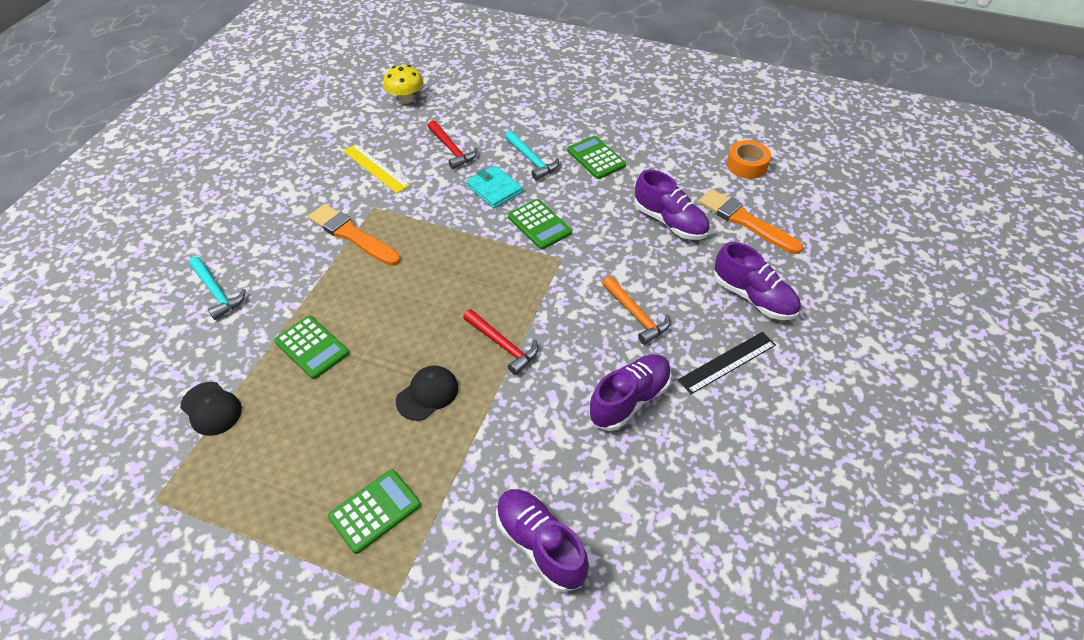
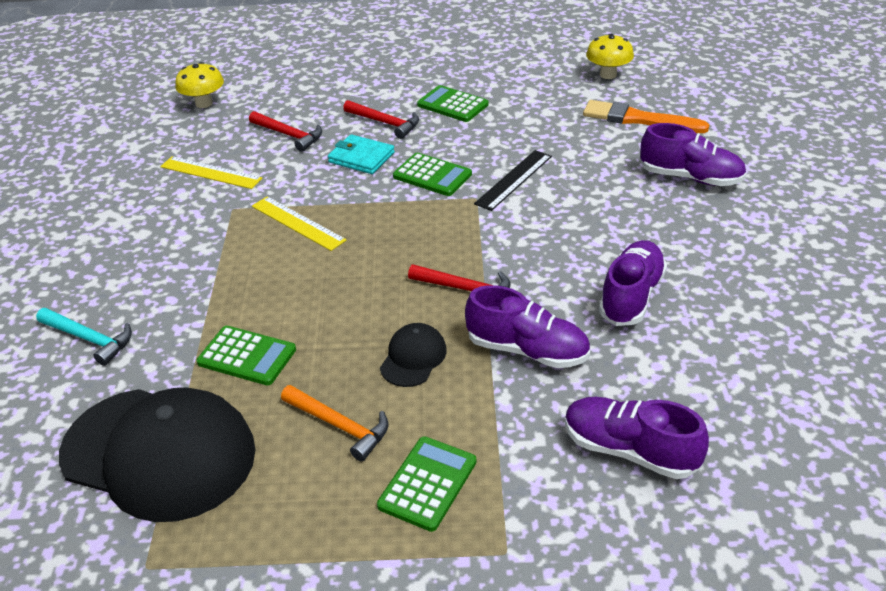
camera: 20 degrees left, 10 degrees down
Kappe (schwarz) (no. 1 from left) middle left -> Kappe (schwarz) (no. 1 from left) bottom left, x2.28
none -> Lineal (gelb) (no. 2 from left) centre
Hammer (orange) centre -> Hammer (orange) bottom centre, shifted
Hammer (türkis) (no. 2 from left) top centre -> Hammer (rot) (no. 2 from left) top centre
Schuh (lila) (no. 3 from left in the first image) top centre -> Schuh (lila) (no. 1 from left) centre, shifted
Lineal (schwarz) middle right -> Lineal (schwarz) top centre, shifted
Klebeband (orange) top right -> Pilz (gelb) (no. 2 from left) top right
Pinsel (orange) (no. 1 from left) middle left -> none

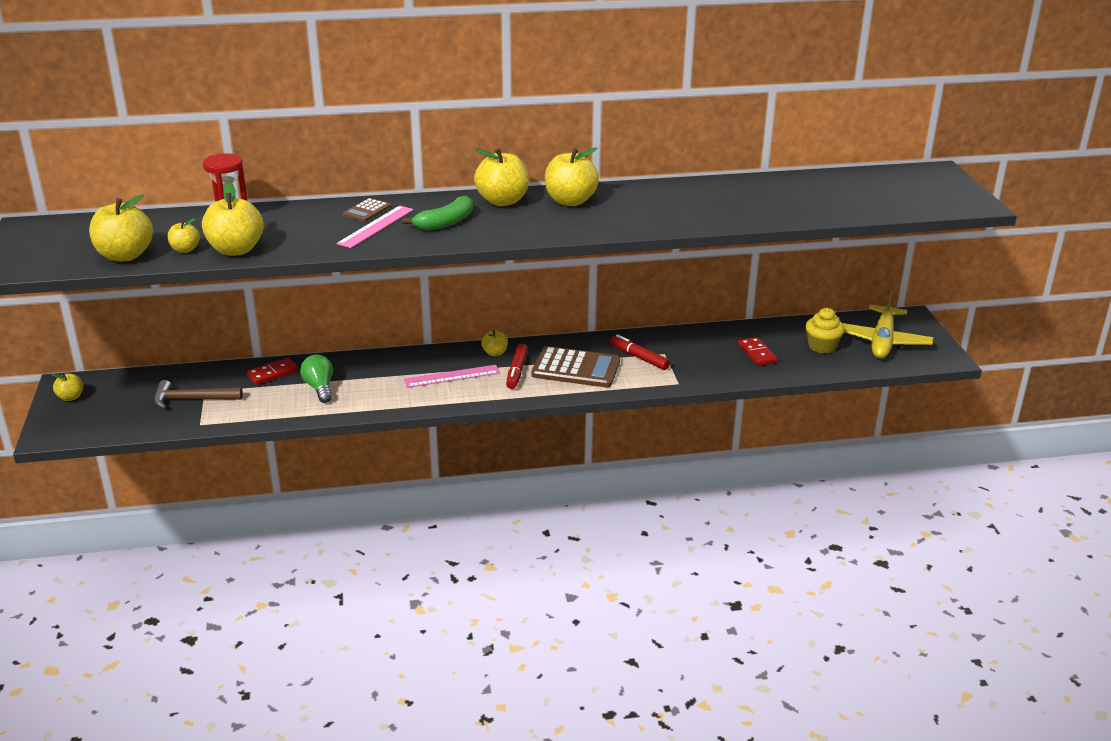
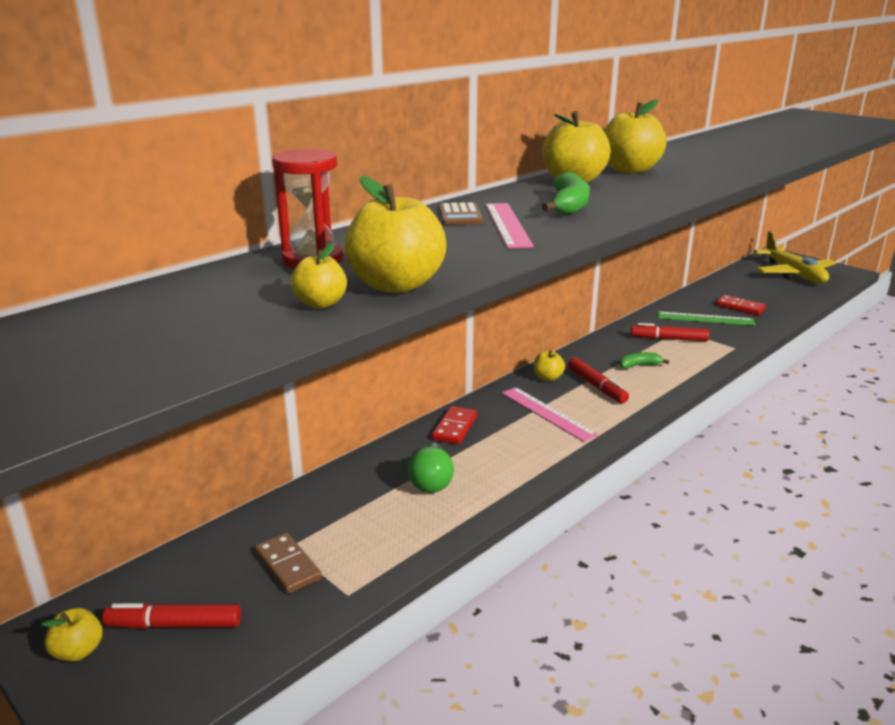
camera: 35 degrees left, 5 degrees down
none -> Filzstift (rot) (no. 1 from left) bottom left
Hammer (braun) middle left -> Dominostein (braun) bottom left
Glühbirne (grün) middle left -> Glühbirne (grün) centre, 120 degrees counterclockwise
Dominostein (rot) (no. 1 from left) middle left -> Dominostein (rot) (no. 1 from left) centre, shifted
Lineal (rosa) (no. 2 from left) centre, 75 degrees counterclockwise
Taschenrechner (braun) (no. 2 from left) centre -> Banane (grün) (no. 2 from left) middle right
none -> Lineal (grün) middle right
Apfel (gelb) (no. 2 from left) top left -> none
Muffin (gelb) middle right -> none

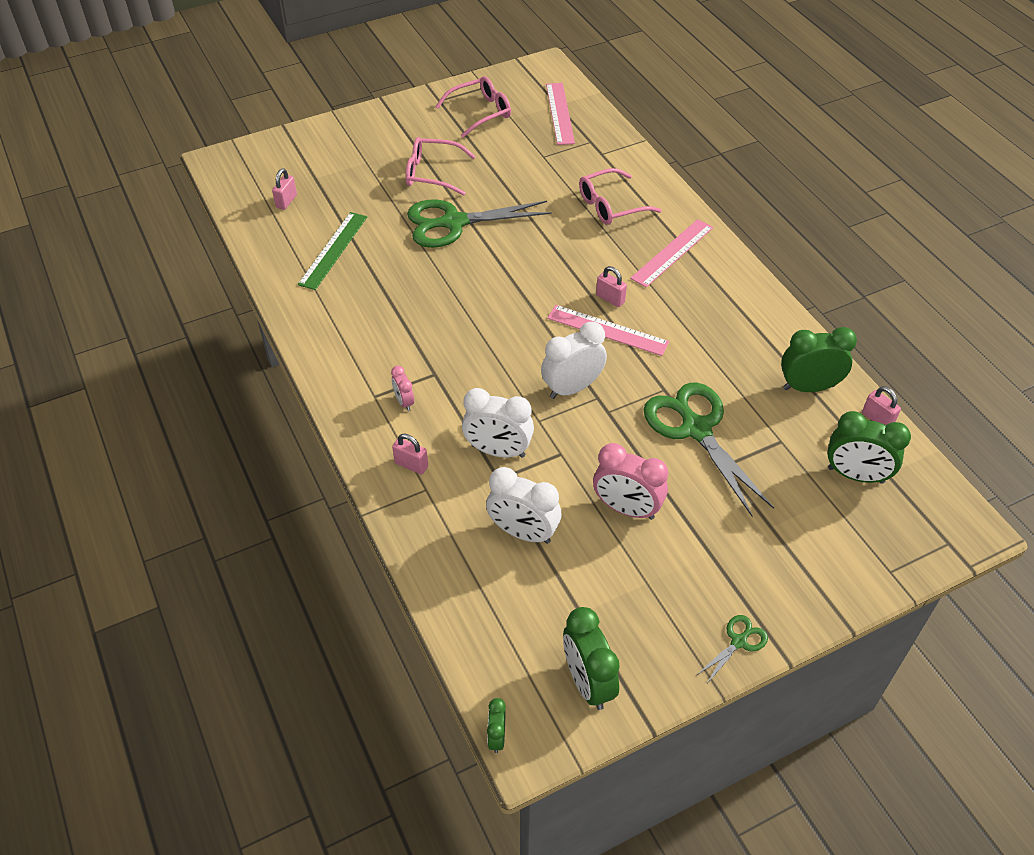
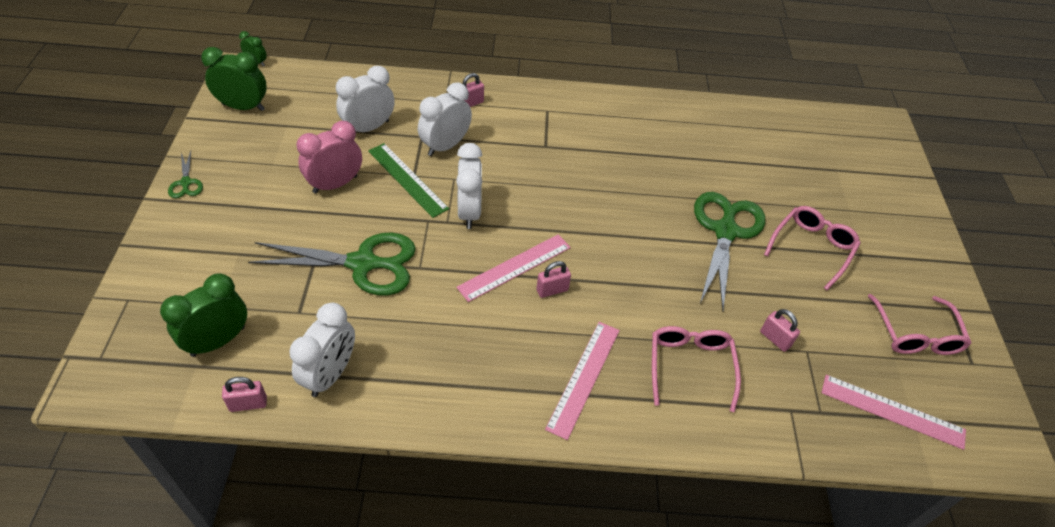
camera: 115 degrees right, 0 degrees up
Wecker (grün) (no. 3 from left) middle right -> Wecker (weiß) (no. 1 from left) middle left
Lineal (grün) top left -> Lineal (grün) centre, shifted
Lineal (rosa) (no. 3 from left in the first image) top centre -> Lineal (rosa) (no. 2 from left) bottom centre, 45 degrees clockwise
Vorhängeschloss (rosa) (no. 1 from left in the first image) top left -> Vorhängeschloss (rosa) (no. 4 from left) middle right, shifted
Wecker (rosa) (no. 1 from left) centre -> none

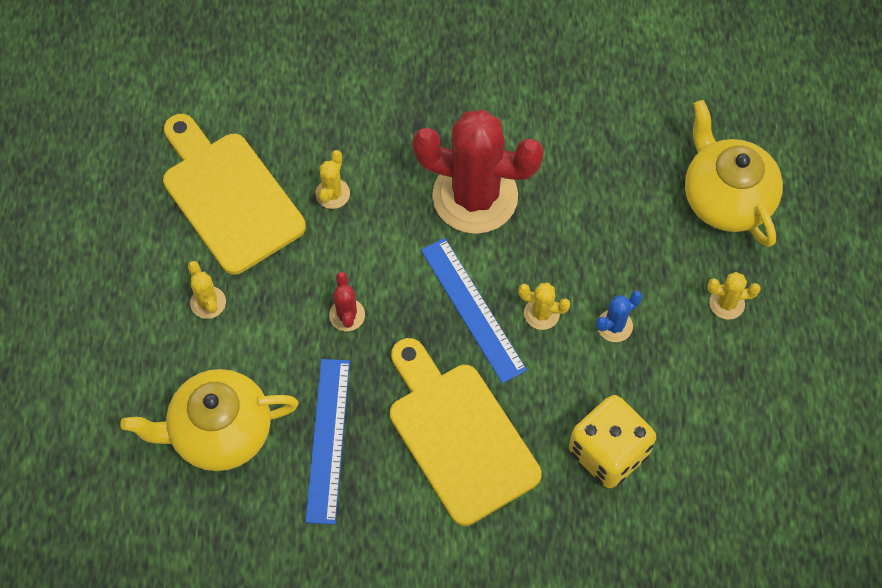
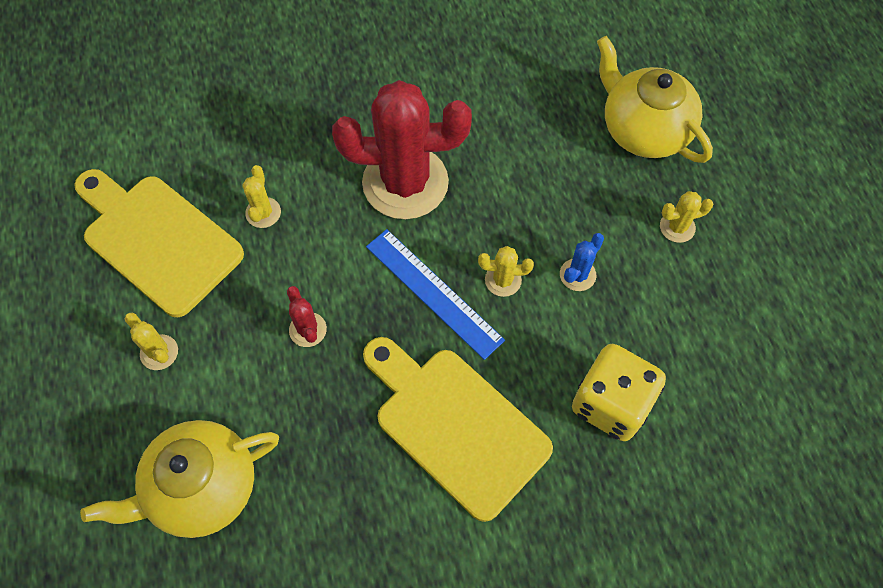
camera: 15 degrees left, 0 degrees up
Lineal (blau) (no. 1 from left) bottom centre -> none

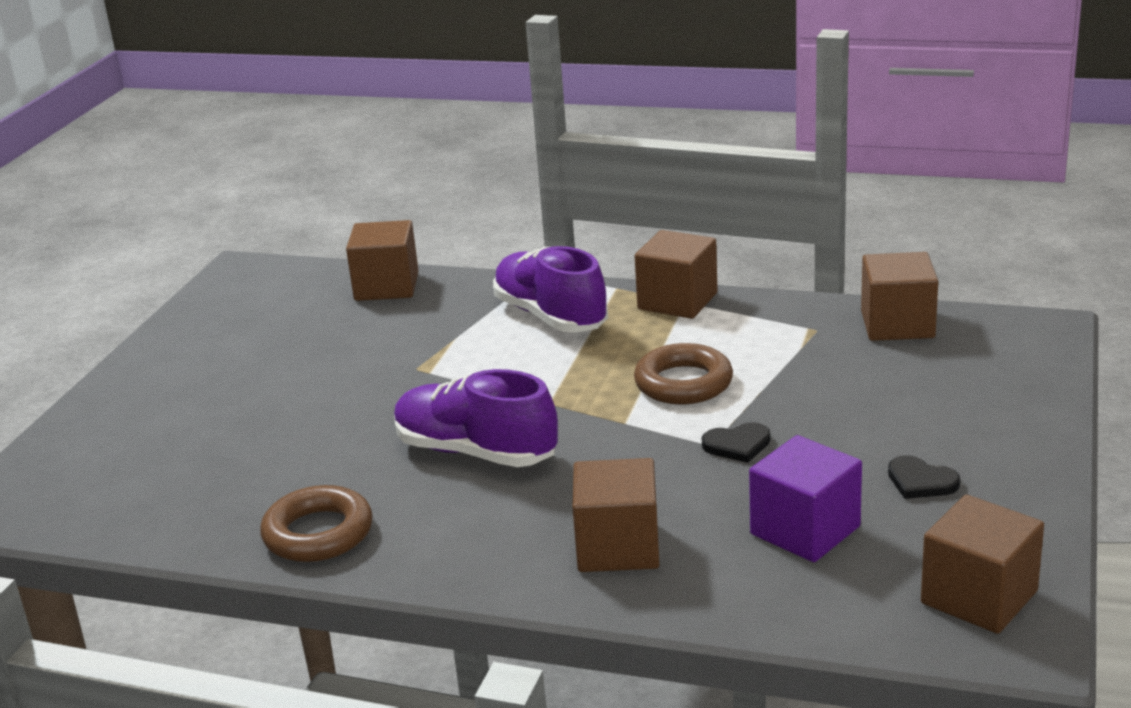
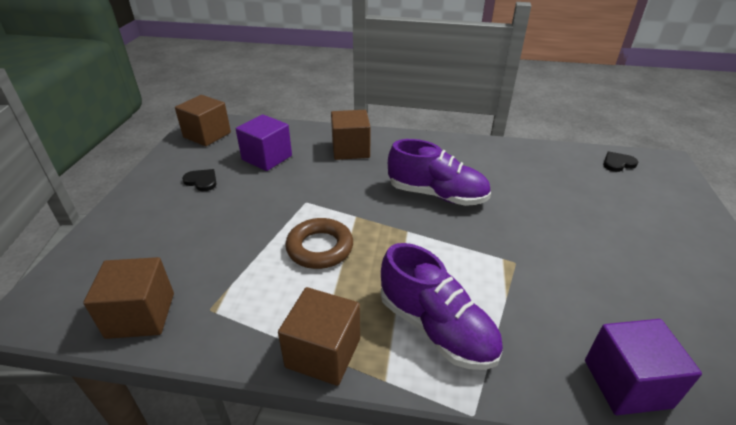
camera: 170 degrees right, 10 degrees up
Kubus (braun) (no. 1 from left) centre -> Kubus (lila) (no. 2 from left) bottom right
Herz (schwarz) (no. 1 from left in the first image) centre -> Herz (schwarz) (no. 2 from left) middle right, shifted
Ring (braun) (no. 1 from left) bottom left -> none

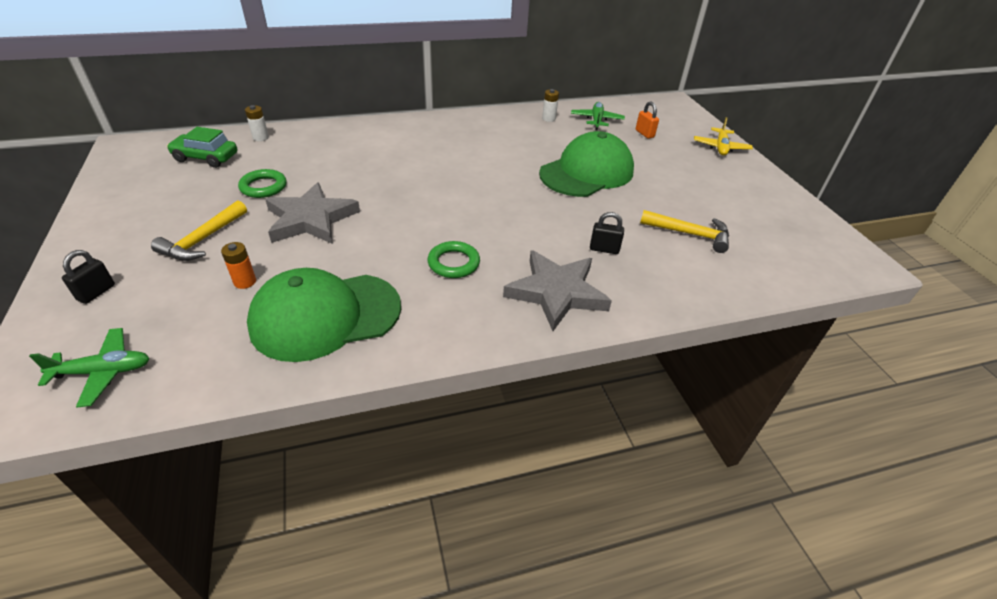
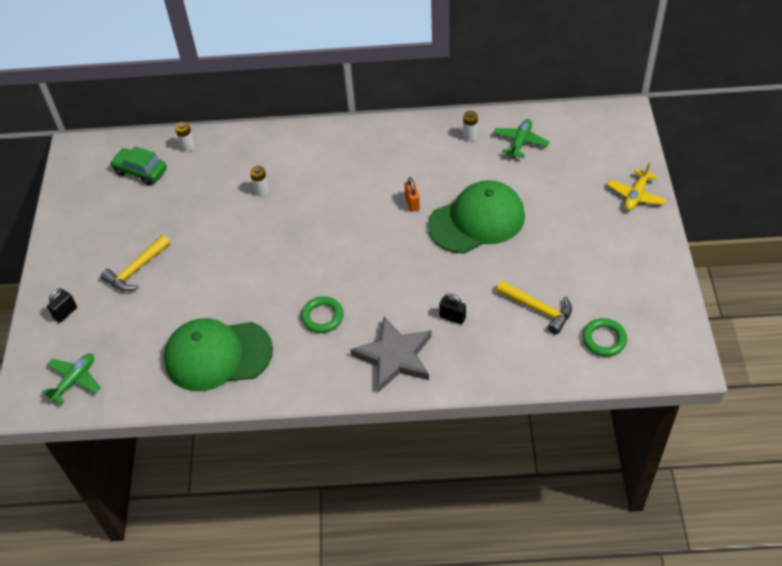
camera: 20 degrees right, 10 degrees up
Flugzeug (grün) (no. 1 from left) middle left -> Flugzeug (grün) (no. 1 from left) bottom left, 60 degrees counterclockwise
none -> Batterie (weiß) (no. 2 from left) top left
Vorhängeschloss (orange) top centre -> Vorhängeschloss (orange) centre, shifted
Ring (grün) (no. 1 from left in the first image) top left -> Ring (grün) (no. 2 from left) middle right, shifted
Batterie (orange) middle left -> none
Stern (grau) (no. 1 from left) middle left -> none

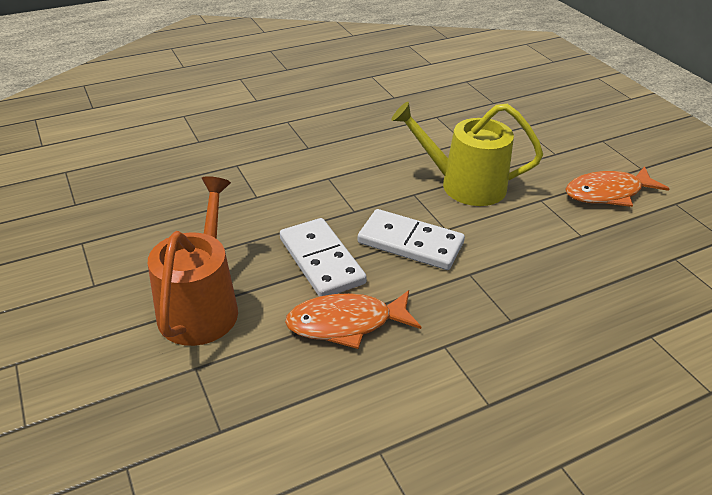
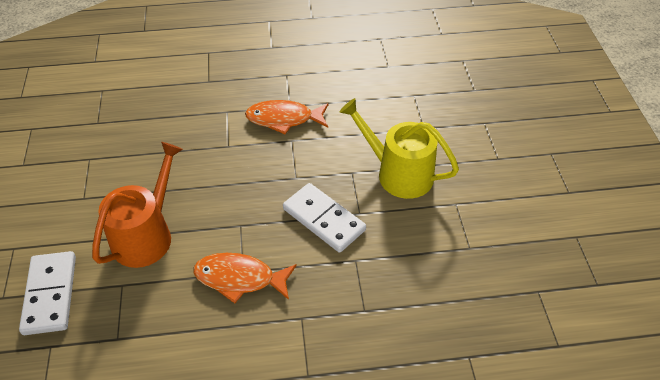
camera: 20 degrees right, 10 degrees up
Dominostein (weiß) (no. 1 from left) centre -> Dominostein (weiß) (no. 1 from left) bottom left, shifted
Fisch (orange) (no. 2 from left) middle right -> Fisch (orange) (no. 2 from left) top centre, shifted

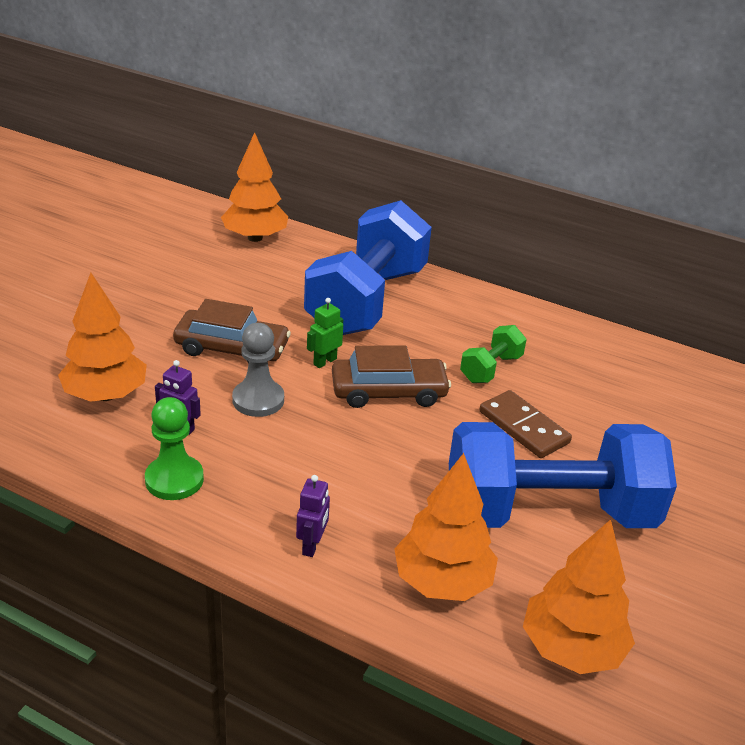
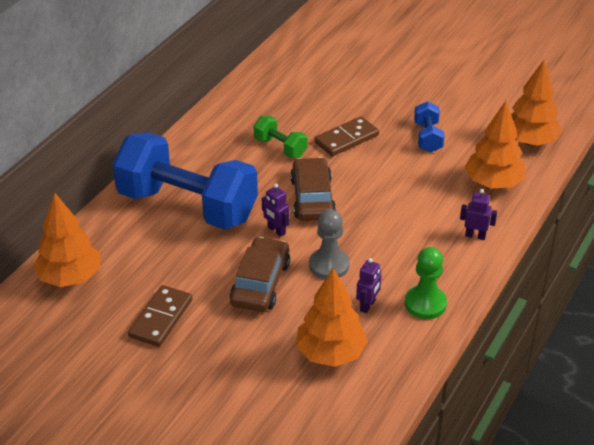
camera: 85 degrees left, 5 degrees up
none -> Dominostein (braun) (no. 1 from left) bottom left
Roboter (grün) centre -> Roboter (lila) (no. 1 from left) centre
Hantel (blau) (no. 2 from left) middle right -> Hantel (blau) (no. 2 from left) top right, x0.43

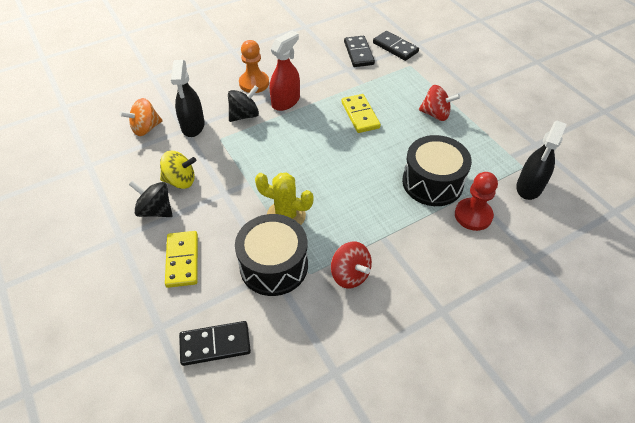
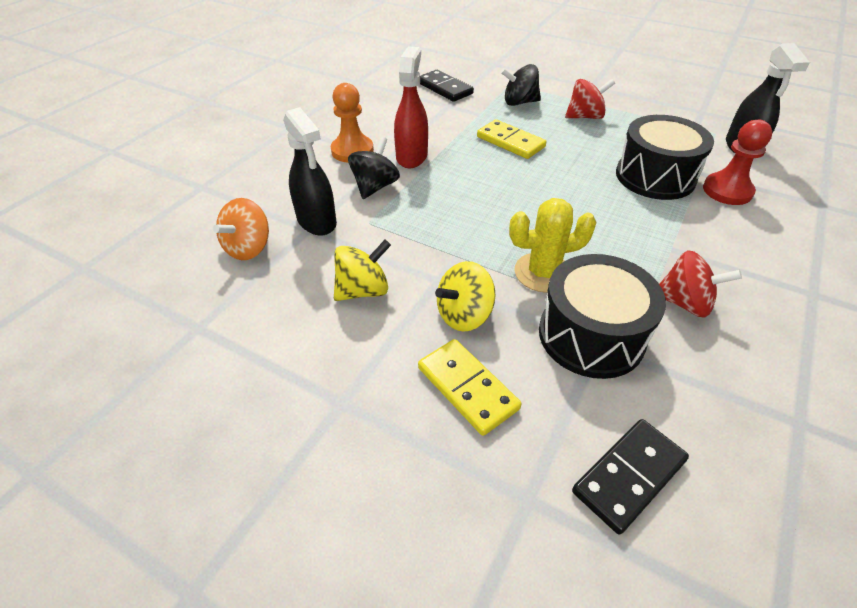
camera: 30 degrees left, 5 degrees down
none -> Kreisel (gelb) (no. 2 from left) centre
Kreisel (schwarz) (no. 1 from left in the first image) middle left -> Kreisel (schwarz) (no. 2 from left) top centre, shifted
Dominostein (schwarz) (no. 3 from left) top centre -> none

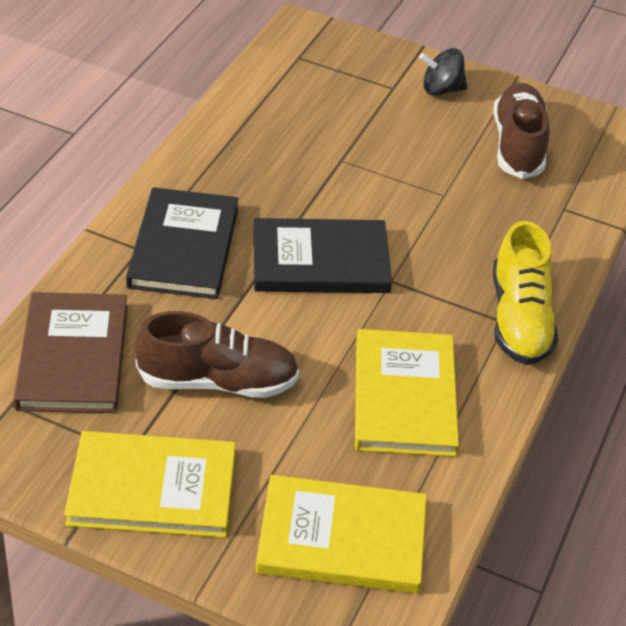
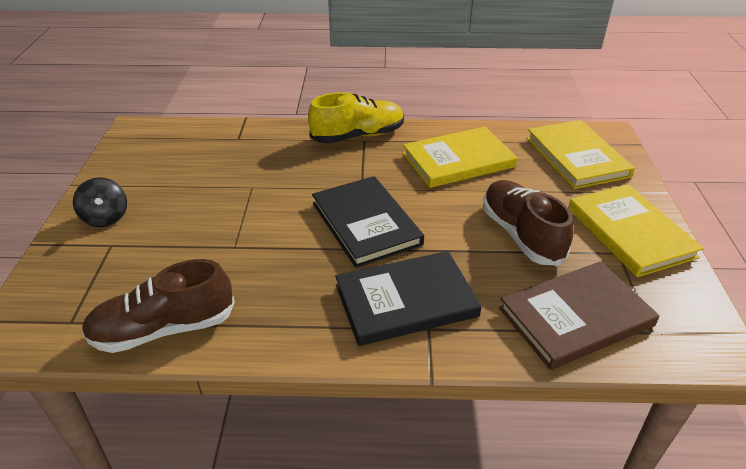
camera: 110 degrees left, 5 degrees down
Schuh (braun) (no. 2 from left in the first image) top right -> Schuh (braun) (no. 1 from left) middle left, shifted

